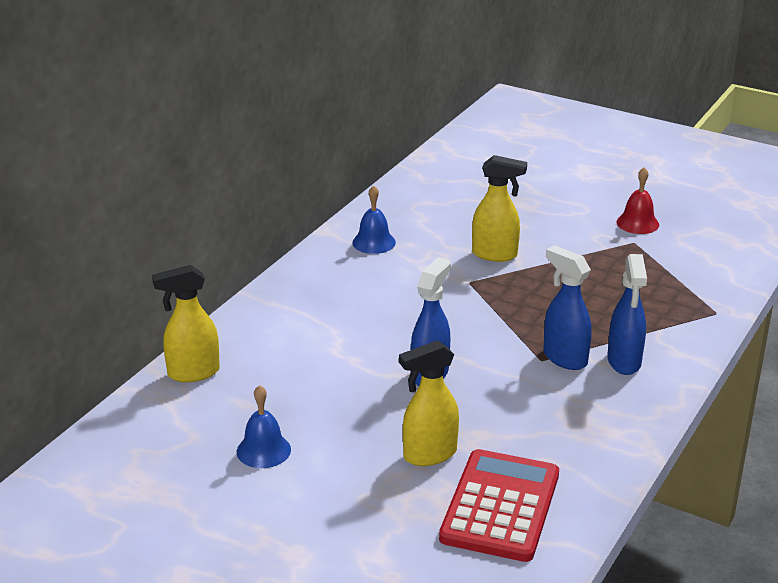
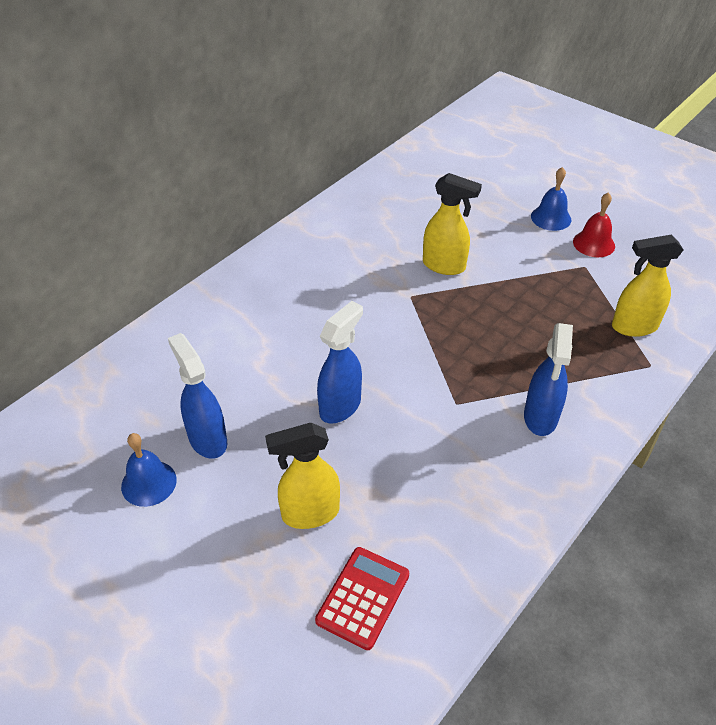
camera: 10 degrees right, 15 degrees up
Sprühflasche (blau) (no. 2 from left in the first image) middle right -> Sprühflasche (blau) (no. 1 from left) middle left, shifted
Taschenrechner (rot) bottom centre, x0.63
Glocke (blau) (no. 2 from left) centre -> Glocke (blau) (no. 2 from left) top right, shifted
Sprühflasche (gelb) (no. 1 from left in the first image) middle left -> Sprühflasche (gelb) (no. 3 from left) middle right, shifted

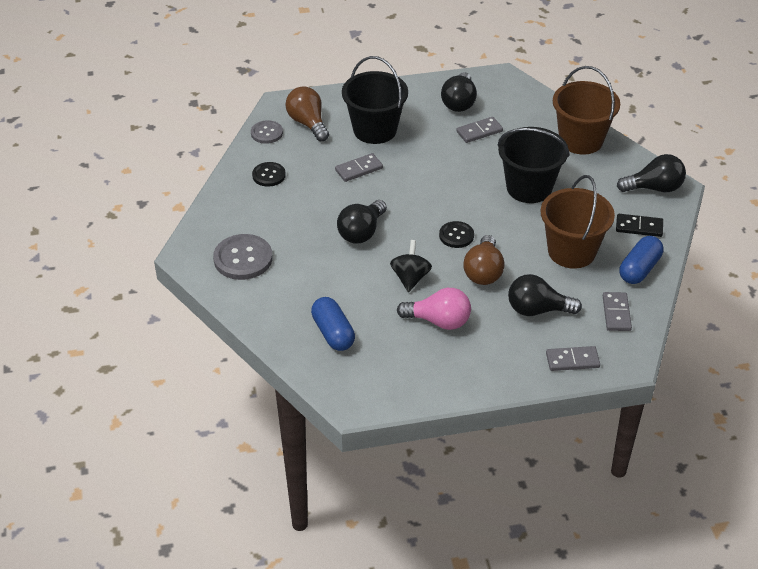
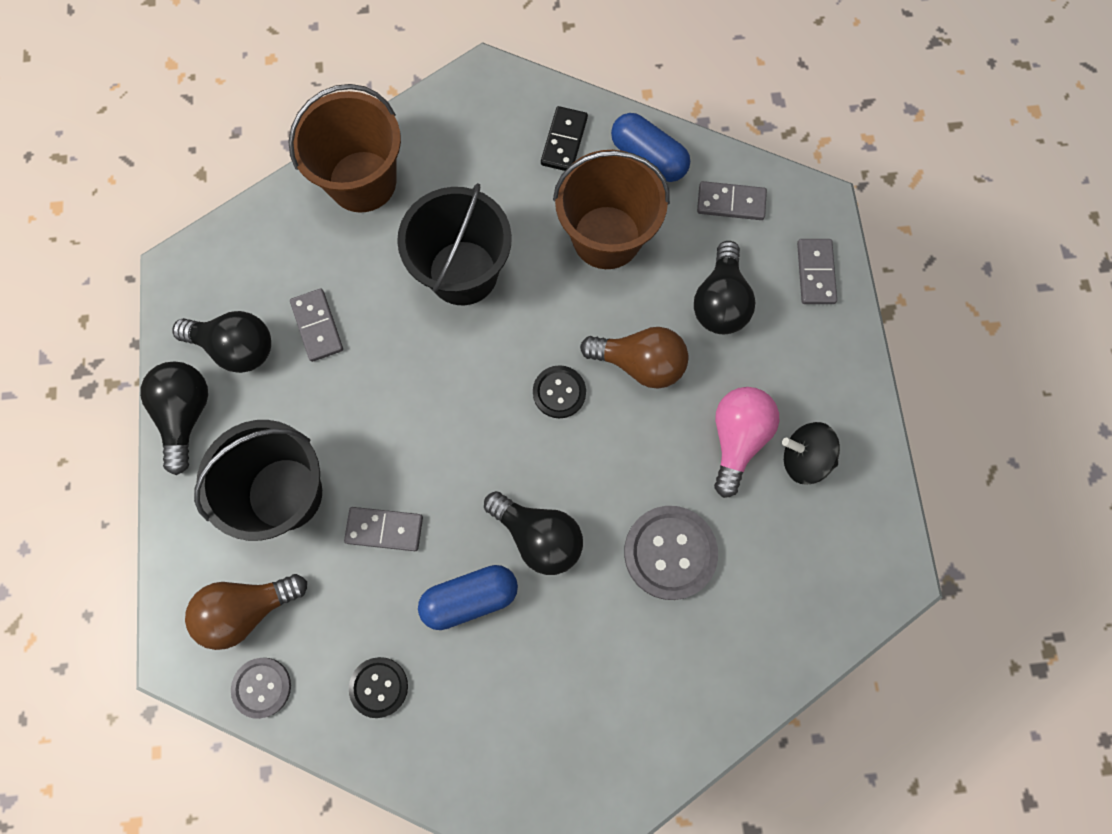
camera: 85 degrees left, 30 degrees up
Glühbirne (schwarz) (no. 4 from left in the first image) top right -> Glühbirne (schwarz) (no. 1 from left) middle left, shifted
Dominostein (grau) (no. 1 from left in the first image) top centre -> Dominostein (grau) (no. 2 from left) centre, 60 degrees counterclockwise
Kapsel (blau) (no. 1 from left) centre -> Kapsel (blau) (no. 1 from left) bottom centre, shifted
Knopf (grau) (no. 1 from left in the first image) middle left -> Knopf (grau) (no. 2 from left) centre, shifted
Kreisel (schwarz) centre -> Kreisel (schwarz) middle right, shifted

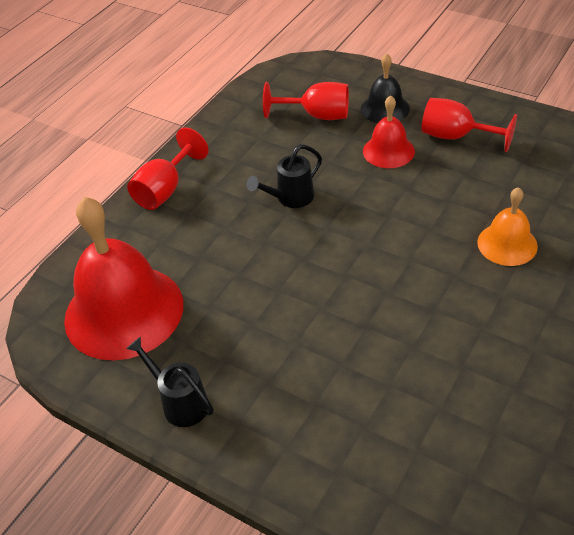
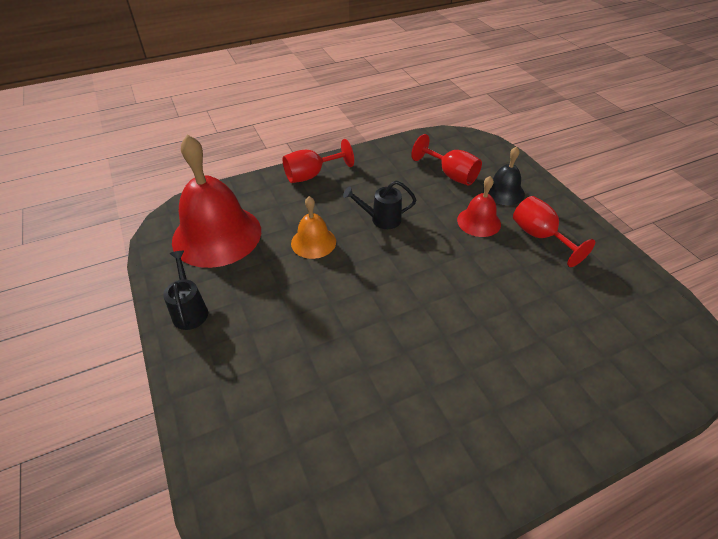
camera: 30 degrees right, 0 degrees up
Glocke (orange) middle right -> Glocke (orange) centre, shifted

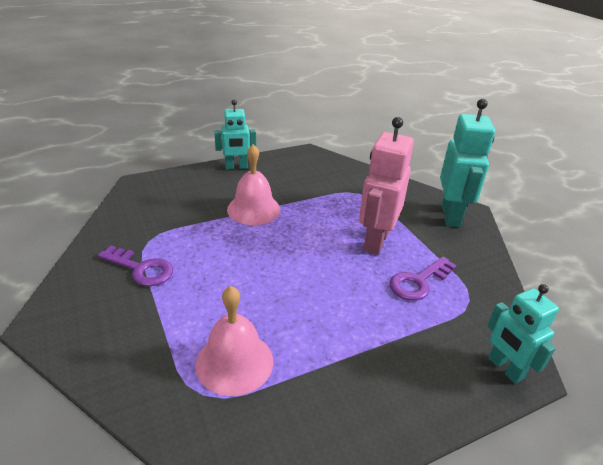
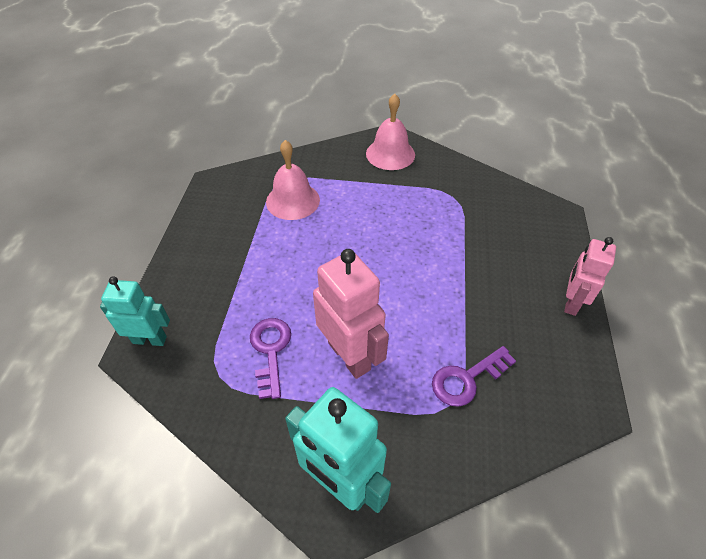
camera: 125 degrees right, 15 degrees up
Glocke (rosa) (no. 2 from left) centre -> Glocke (rosa) (no. 2 from left) top centre, shifted
Schlüssel (lila) (no. 1 from left in the first image) middle left -> Schlüssel (lila) (no. 2 from left) bottom right, shifted
Roboter (türkis) (no. 1 from left) top centre -> Roboter (rosa) (no. 2 from left) middle right

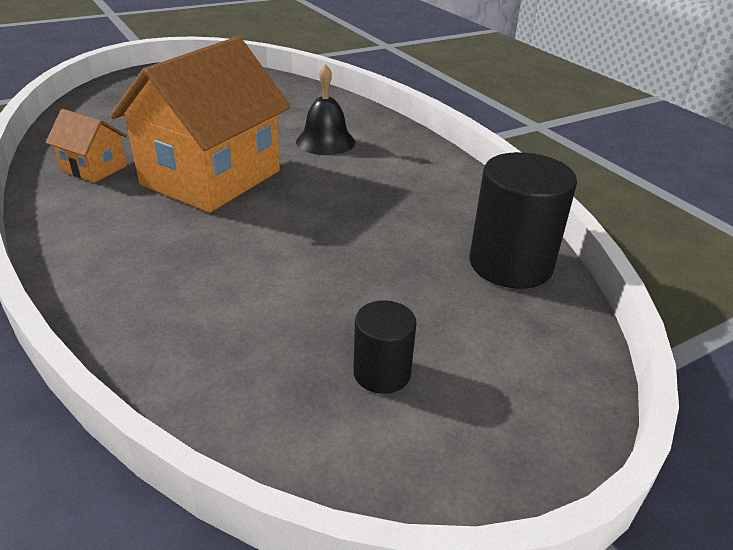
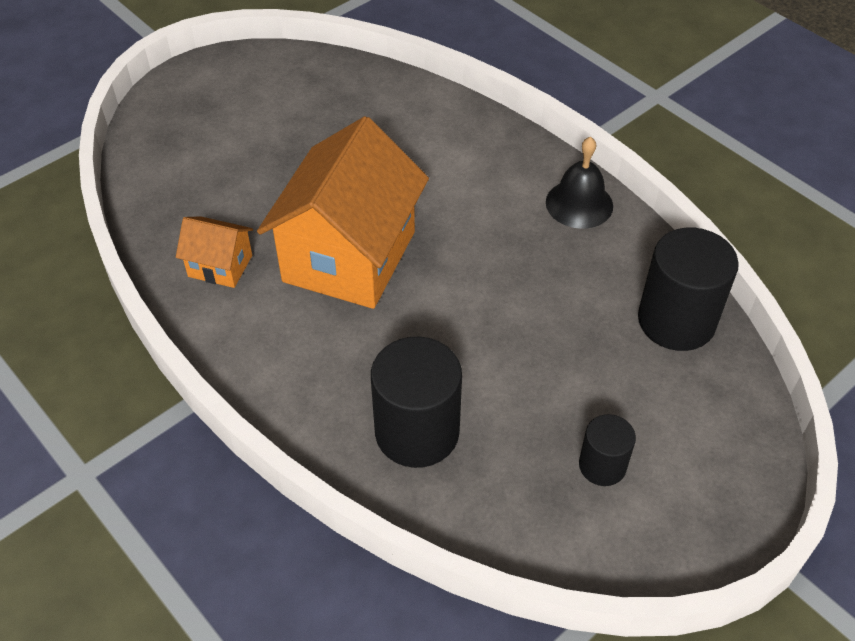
camera: 10 degrees left, 15 degrees up
none -> Vollzylinder (schwarz) (no. 1 from left) centre
Glocke (schwarz) top centre -> Glocke (schwarz) top right, shifted

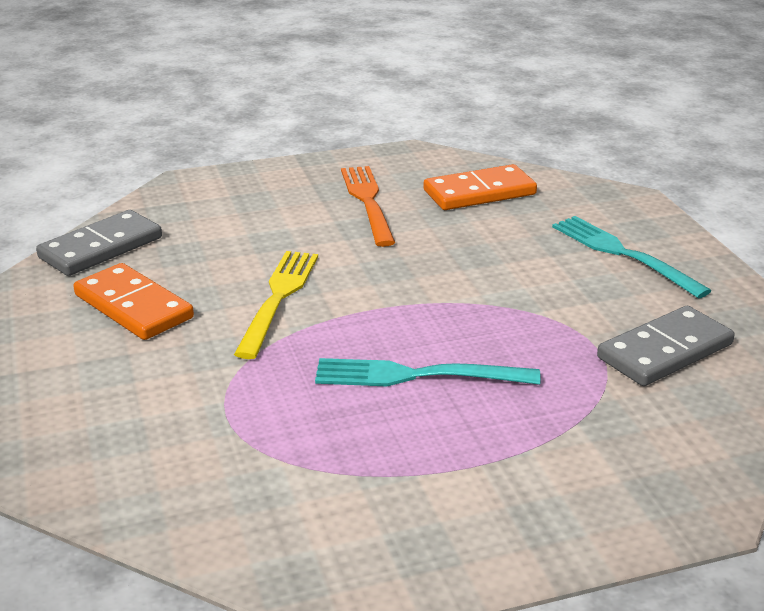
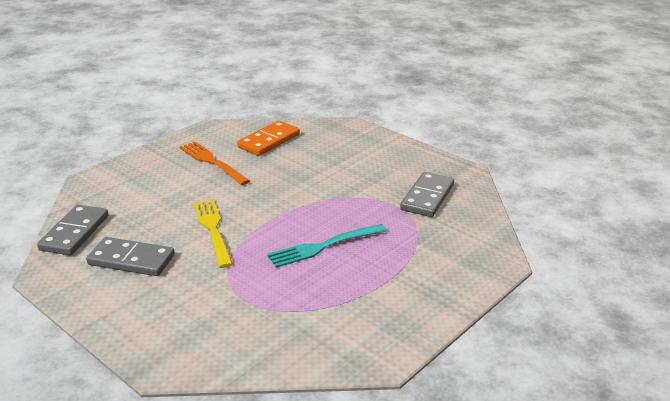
camera: 30 degrees left, 0 degrees up
Dominostein (orange) (no. 1 from left) middle left -> Dominostein (grau) (no. 2 from left) middle left
Gabel (türkis) (no. 2 from left) middle right -> none

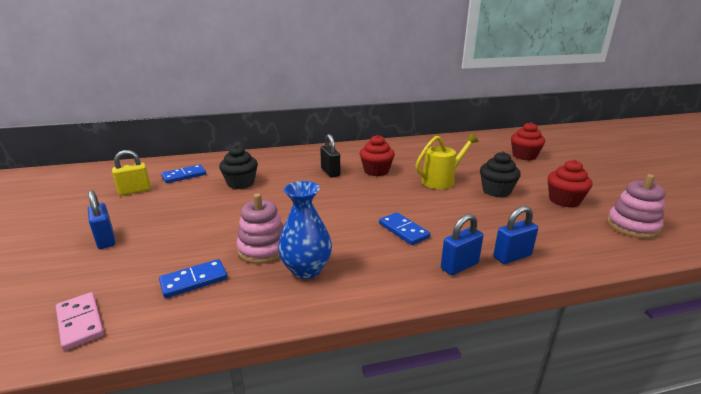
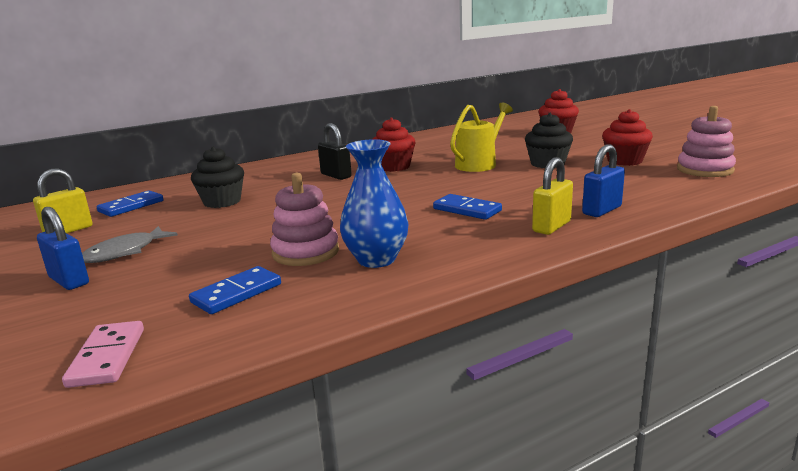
camera: 15 degrees left, 5 degrees down
Dominostein (rosa) bottom left, 45 degrees clockwise
none -> Fisch (grau) middle left
Vorhängeschloss (blau) (no. 2 from left) centre -> Vorhängeschloss (gelb) (no. 2 from left) middle right

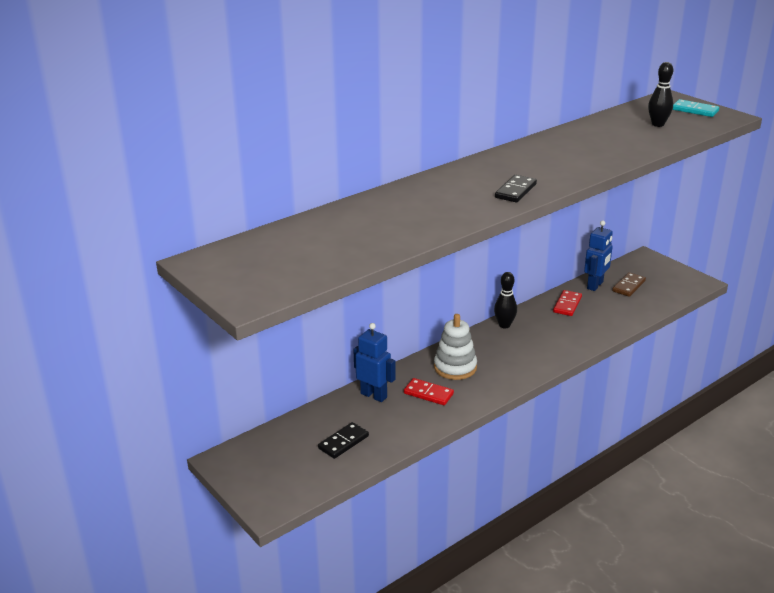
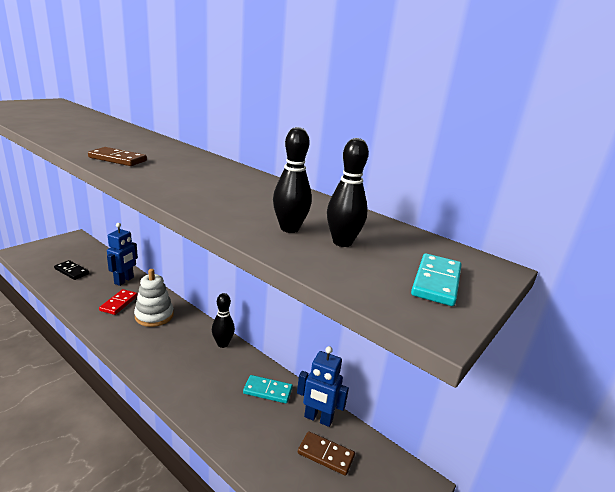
camera: 75 degrees right, 5 degrees down
Dominostein (schwarz) (no. 2 from left) top right -> Dominostein (braun) (no. 1 from left) top left
Dominostein (rot) (no. 2 from left) middle right -> Dominostein (türkis) (no. 1 from left) bottom centre
none -> Bowlingkegel (schwarz) (no. 2 from left) centre

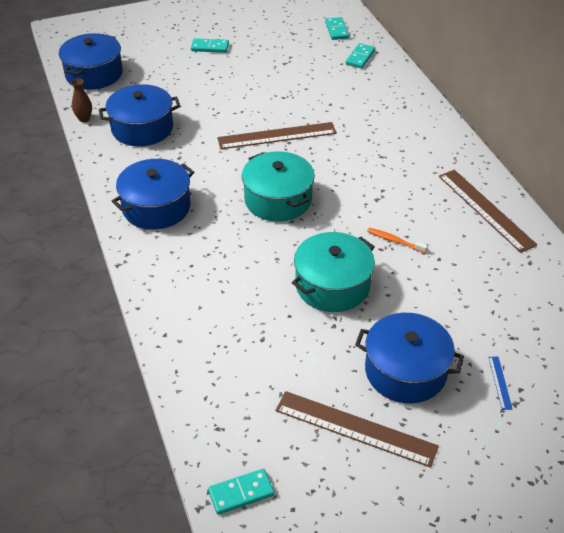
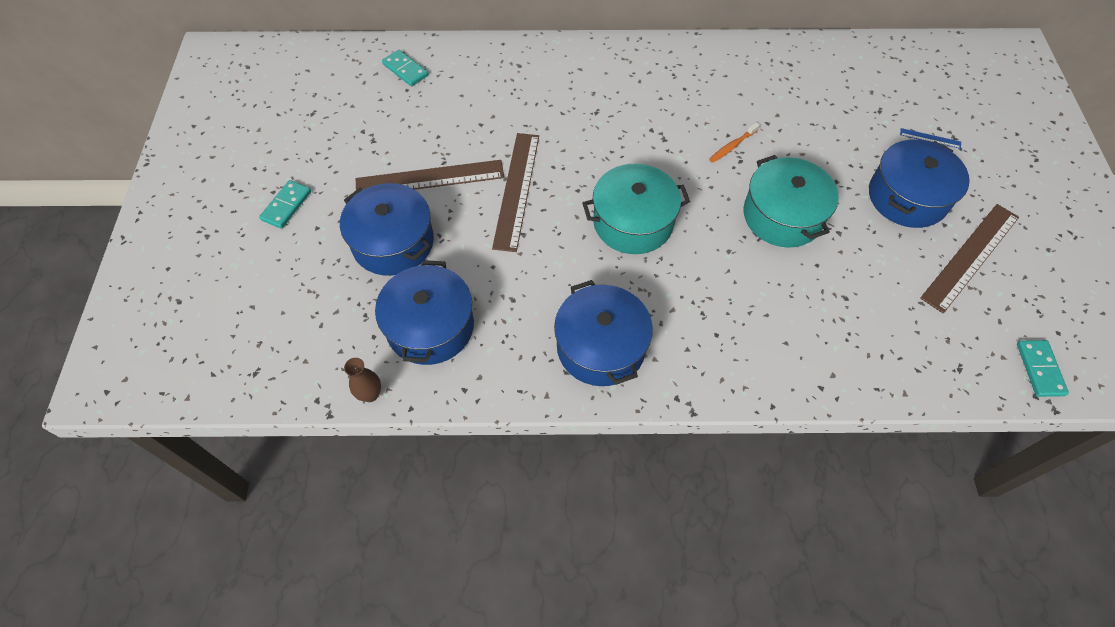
camera: 70 degrees left, 15 degrees up
Kochtopf (blau) (no. 1 from left) top left -> Kochtopf (blau) (no. 1 from left) centre, shifted
Lineal (braun) (no. 3 from left in the first image) middle right -> Lineal (braun) (no. 1 from left) top centre, shifted
Dominostein (türkis) (no. 3 from left) top centre -> none

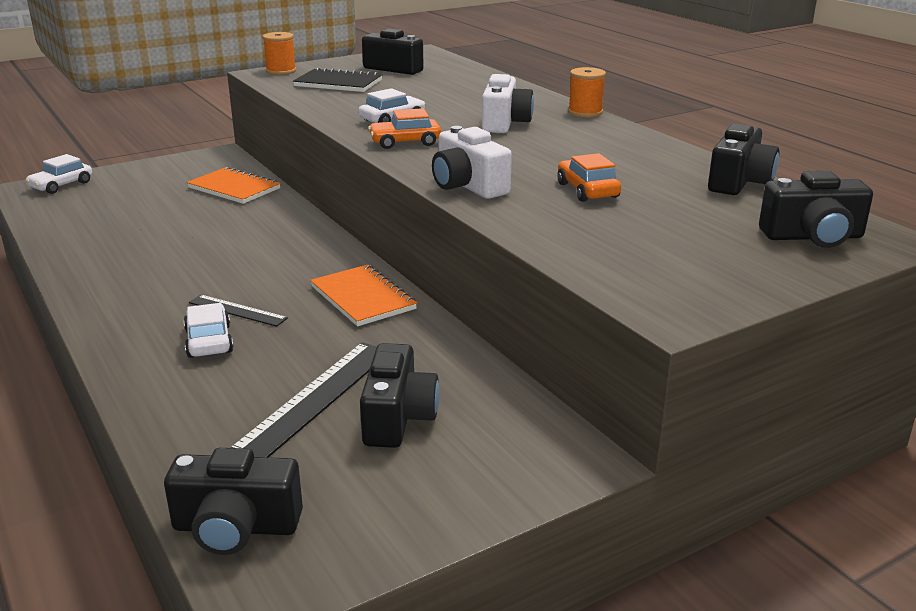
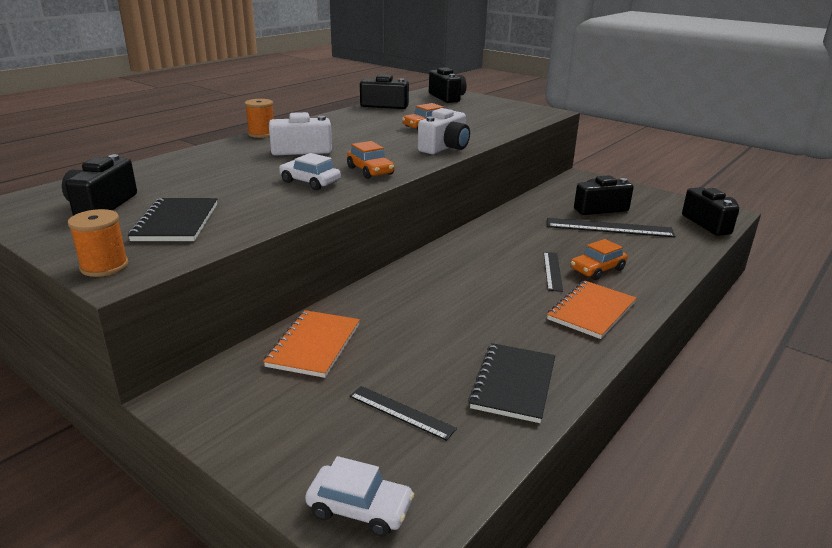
camera: 110 degrees left, 0 degrees up
none -> Lineal (schwarz) (no. 1 from left) bottom centre
none -> Notizbuch (schwarz) (no. 2 from left) bottom centre
Notizbuch (orange) (no. 2 from left) centre -> Notizbuch (orange) (no. 2 from left) middle right, shifted
Auto (weiß) (no. 2 from left) middle left -> Auto (orange) (no. 3 from left) middle right

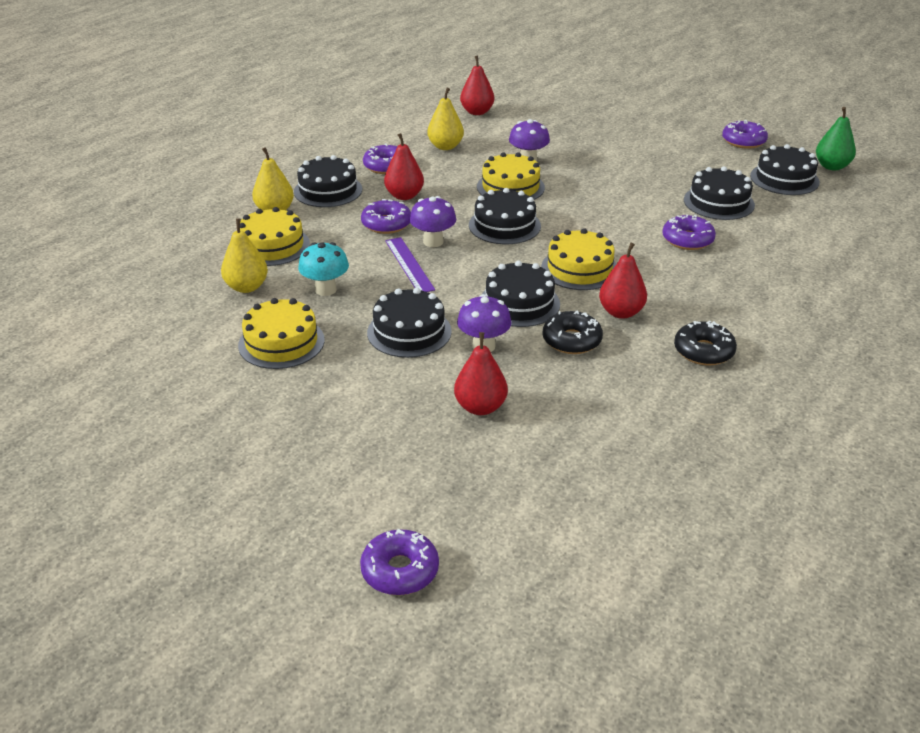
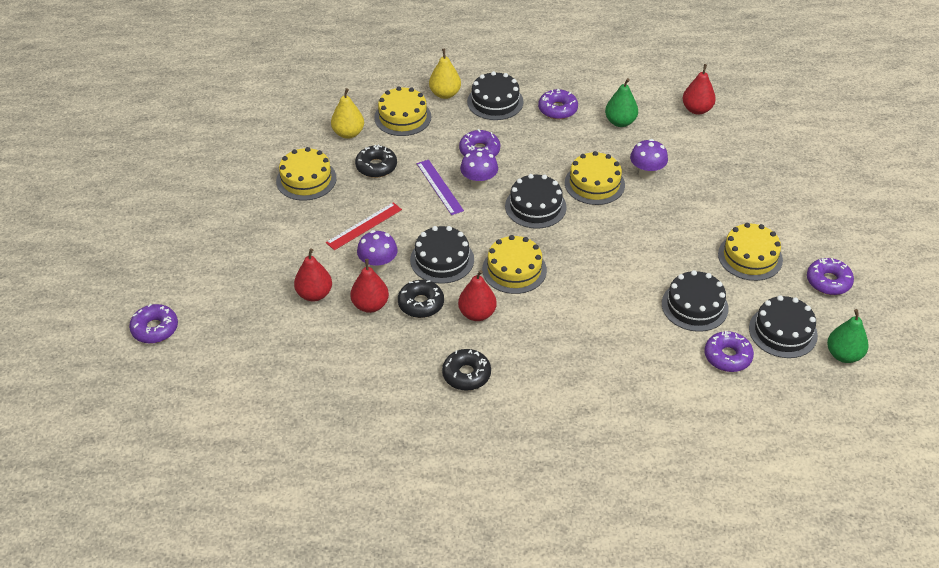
camera: 55 degrees right, 10 degrees up
Kuchen (schwarz) (no. 2 from left) centre -> Lineal (rot) centre
Birne (rot) (no. 1 from left in the first image) top centre -> Birne (rot) (no. 2 from left) centre, shifted
Pilz (türkis) centre -> Donut (schwarz) (no. 1 from left) top centre
Lineal (lila) centre -> Lineal (lila) top centre, 60 degrees counterclockwise
Birne (gelb) (no. 3 from left) top centre -> Birne (grün) (no. 1 from left) top centre
Donut (lila) (no. 4 from left) top right -> Donut (lila) (no. 4 from left) middle right, shifted
none -> Kuchen (gelb) (no. 5 from left) middle right

